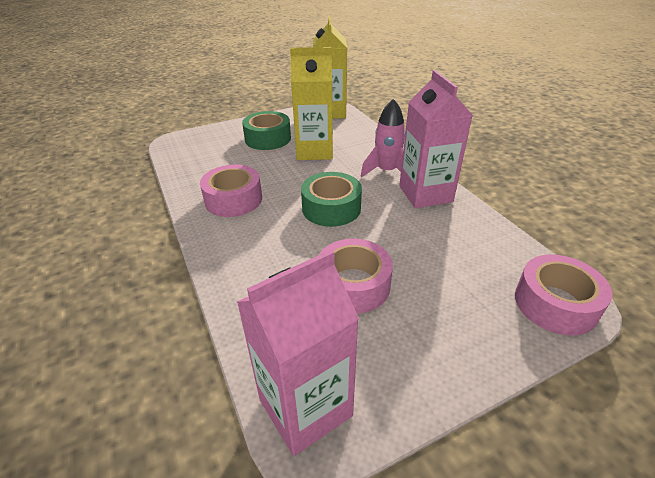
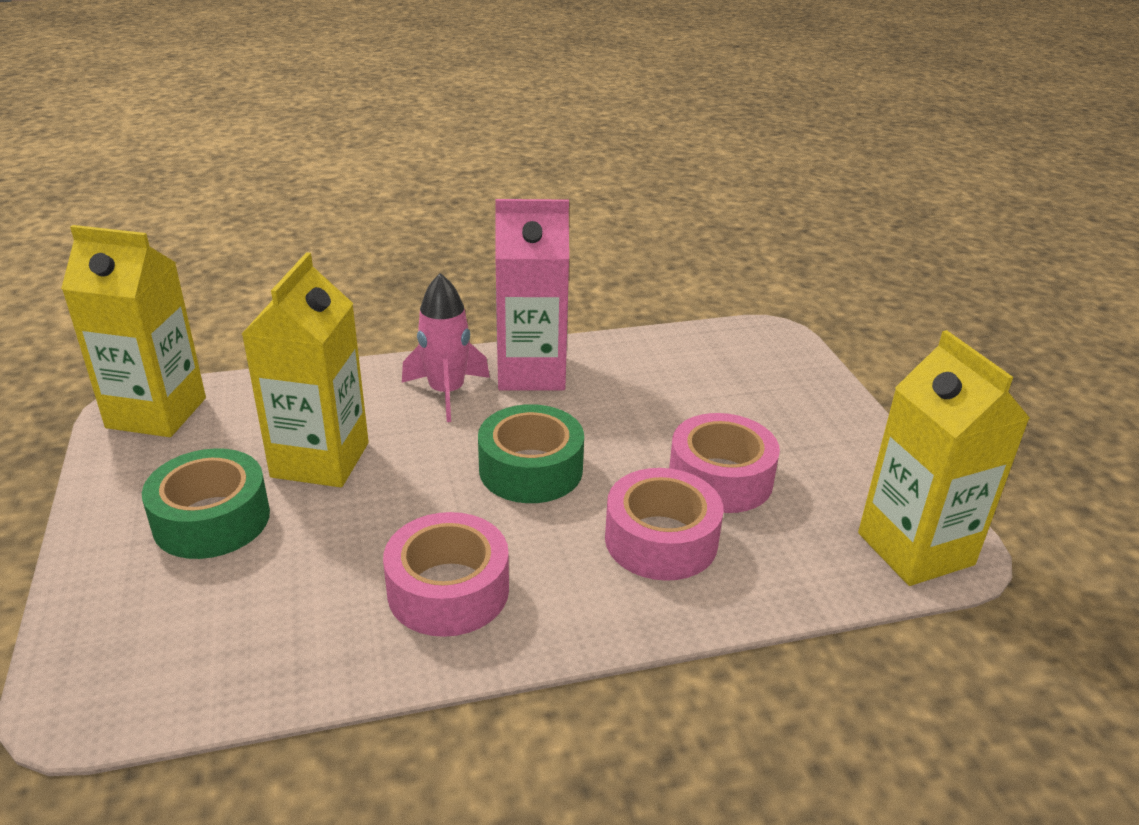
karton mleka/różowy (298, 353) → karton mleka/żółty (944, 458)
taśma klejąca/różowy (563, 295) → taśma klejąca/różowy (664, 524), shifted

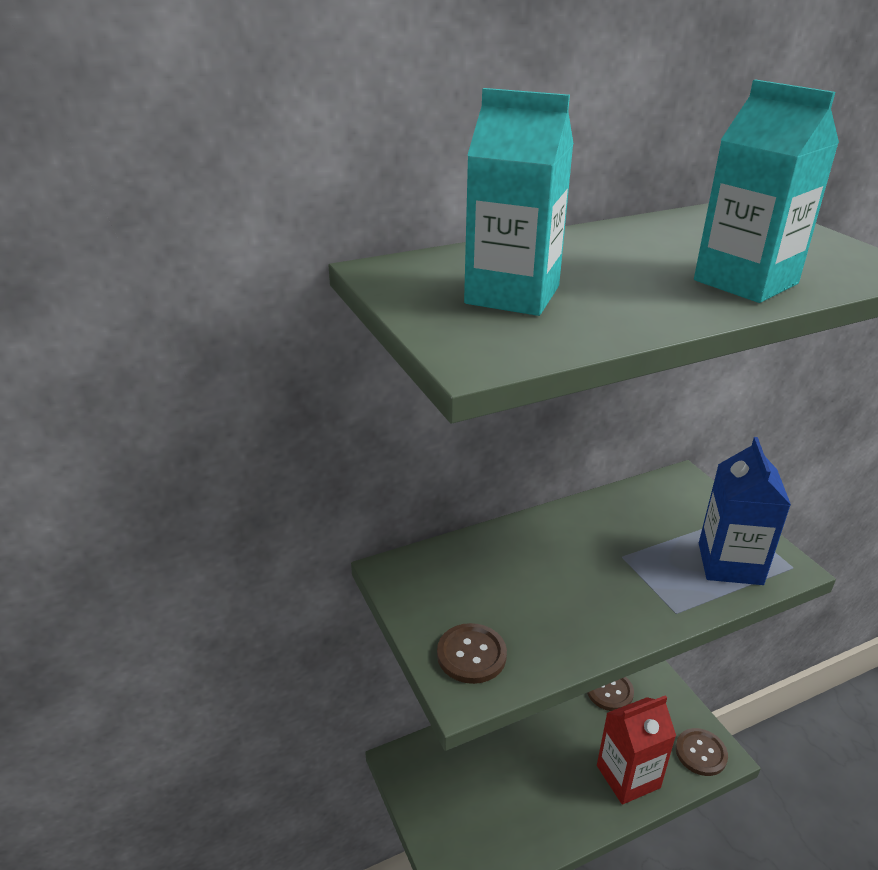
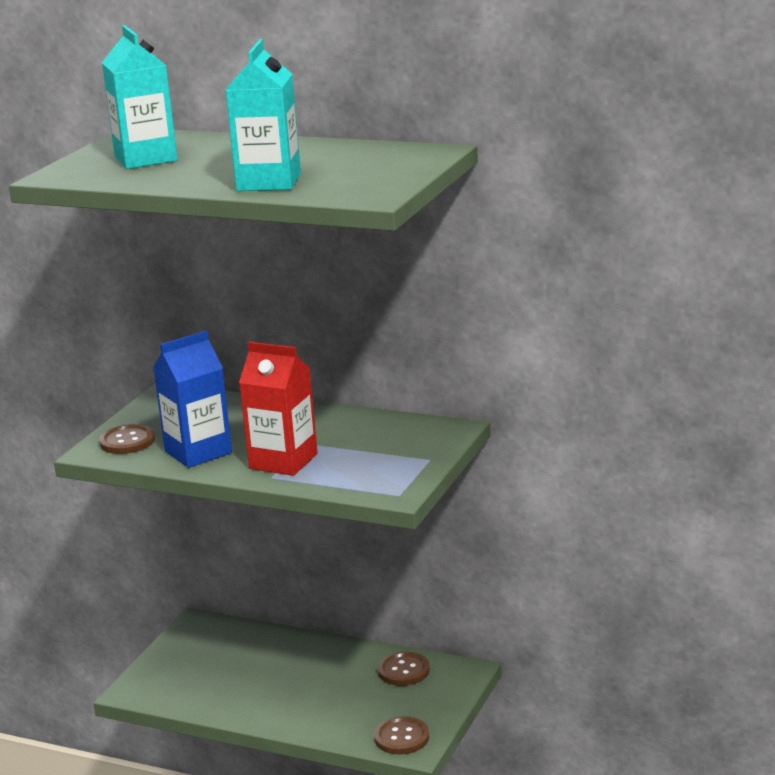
karton mleka/czerwony (636, 750) → karton mleka/czerwony (278, 408), shifted
karton mleka/niebieski (745, 511) → karton mleka/niebieski (192, 399), shifted

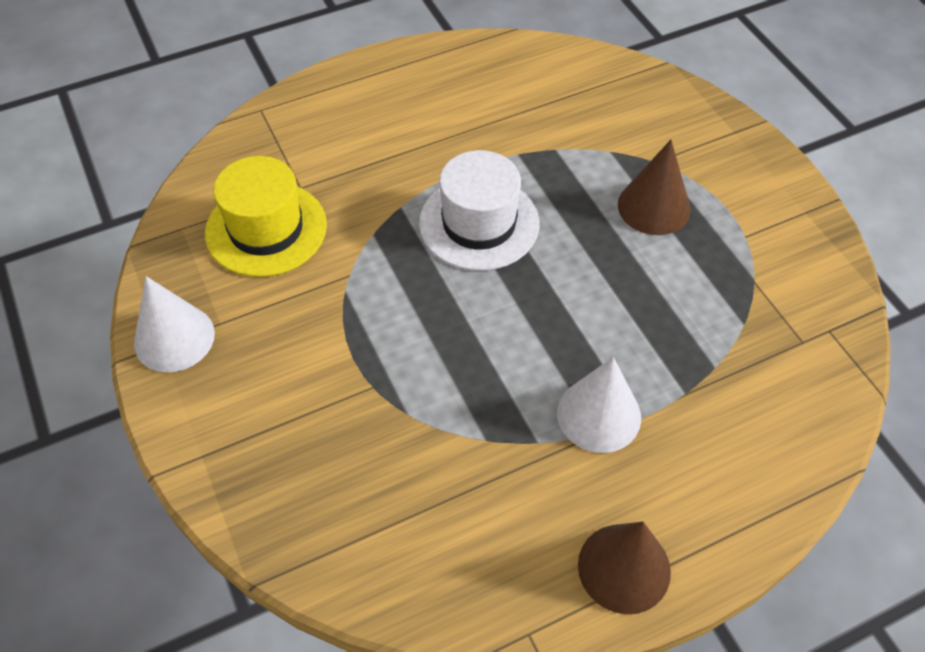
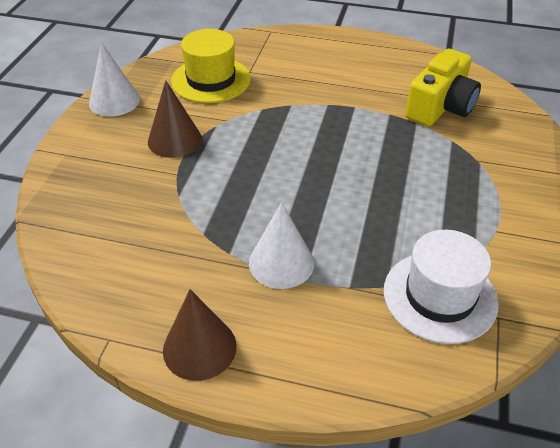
kapelusz/biały (479, 210) → kapelusz/biały (441, 287), shifted
stożek/brązowy (654, 187) → stożek/brązowy (175, 119), shifted
- → aparat fotograficzny/żółty (443, 87)

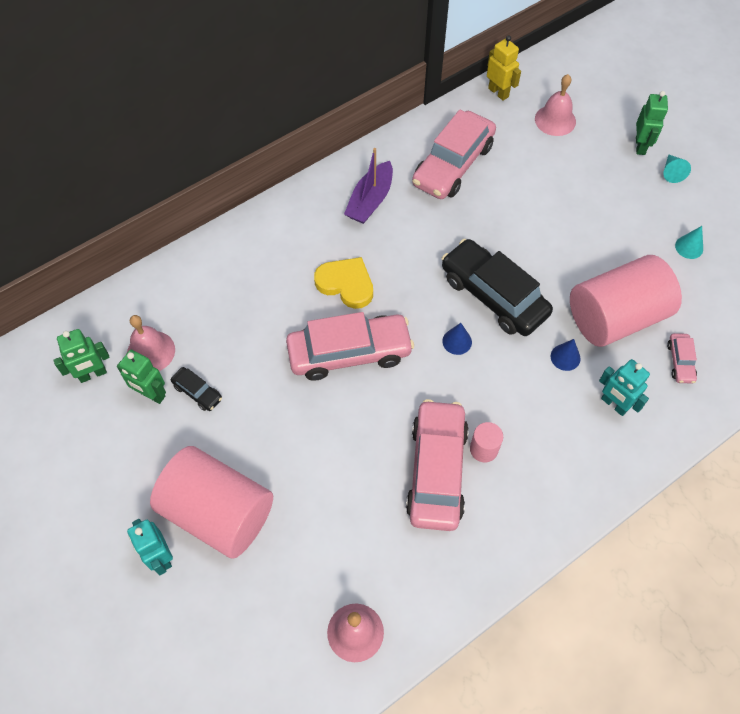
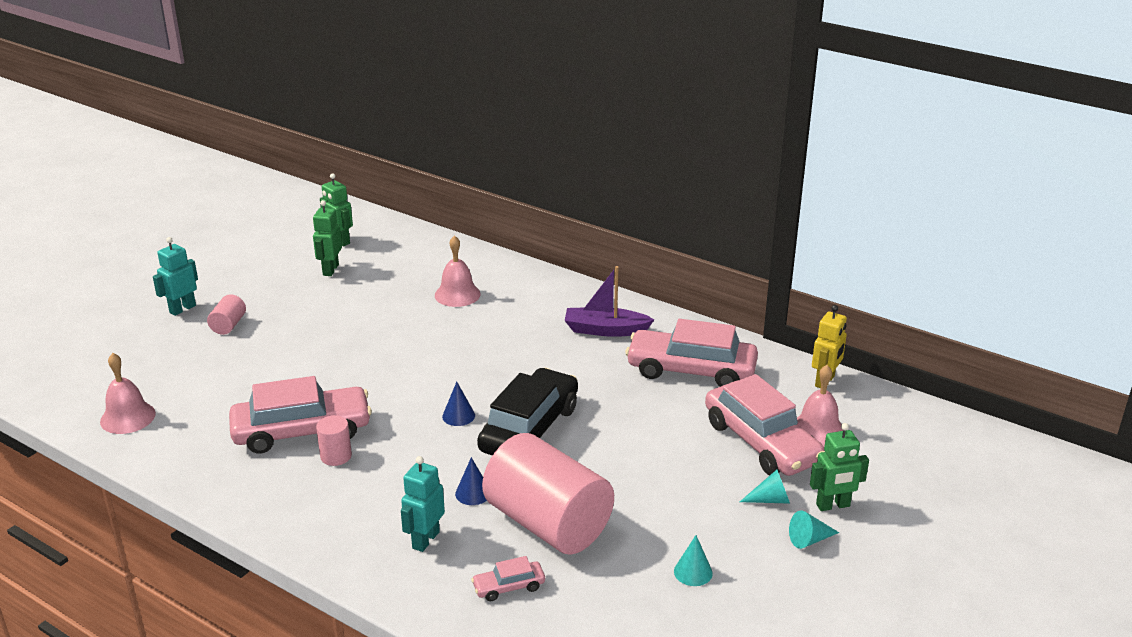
dzwonek/różowy (151, 343) → dzwonek/różowy (458, 271), shifted
walec/różowy (211, 502) → walec/różowy (226, 314), x0.41
samochód/czarny (196, 389) → -
samochód/różowy (350, 346) → samochód/różowy (765, 425), shifted
serce/żółty (343, 283) → -
- → stożek/turkusowy (765, 487)

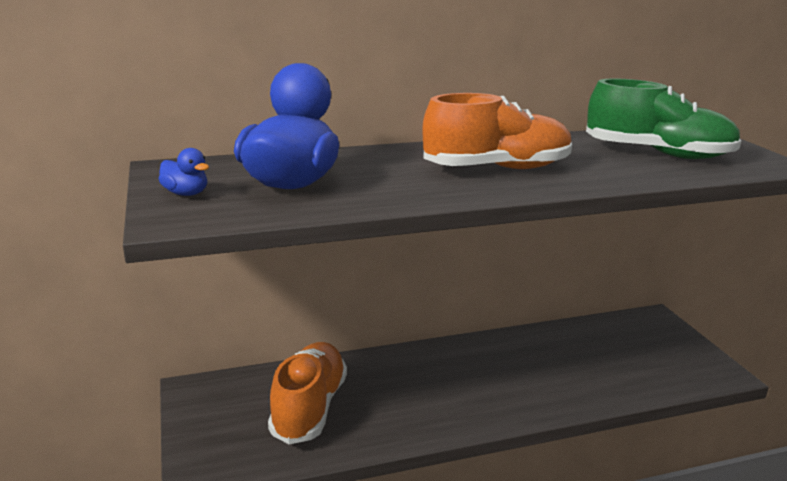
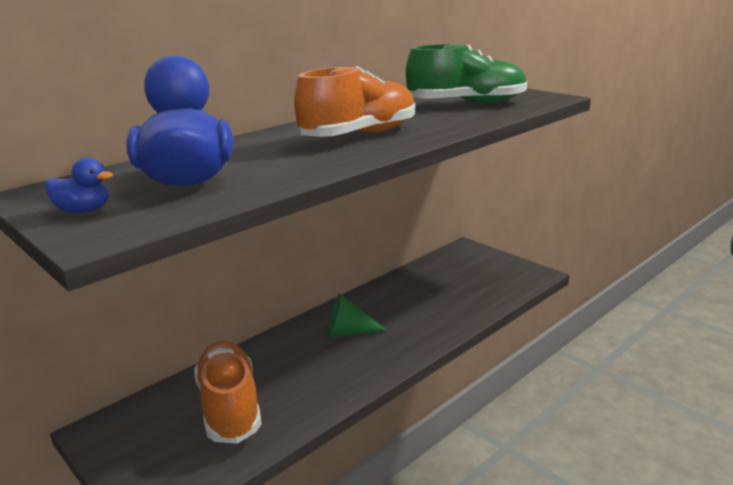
- → stożek/zielony (357, 316)

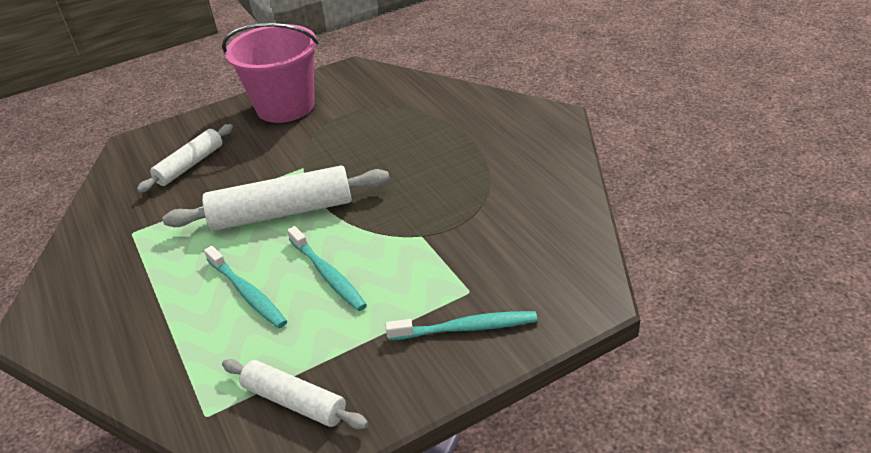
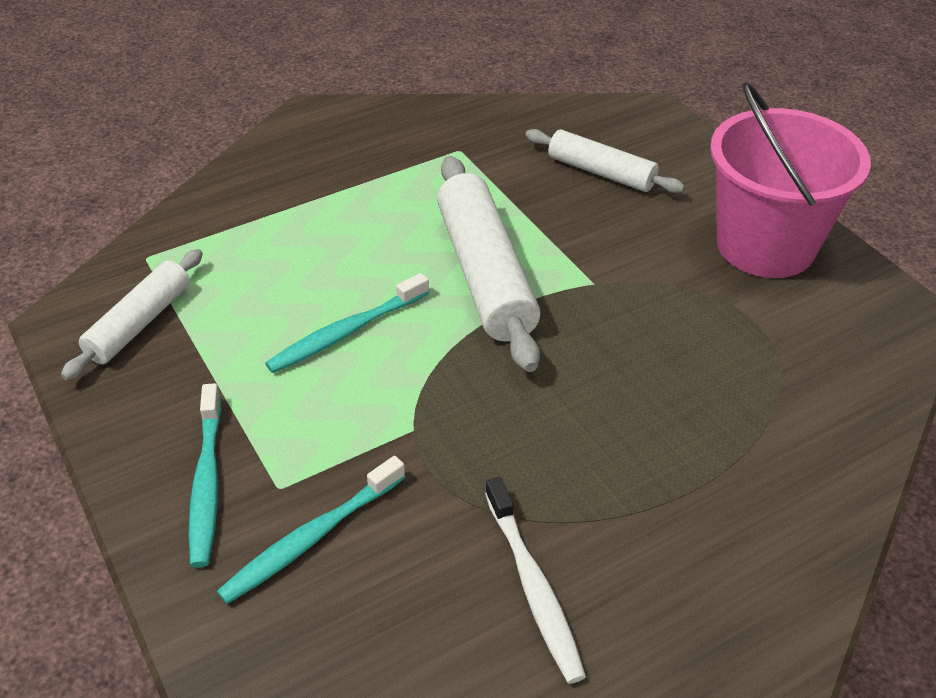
szczoteczka do zębów/turkusowy (245, 287) → szczoteczka do zębów/turkusowy (311, 530), shifted
- → szczoteczka do zębów/biały (535, 580)

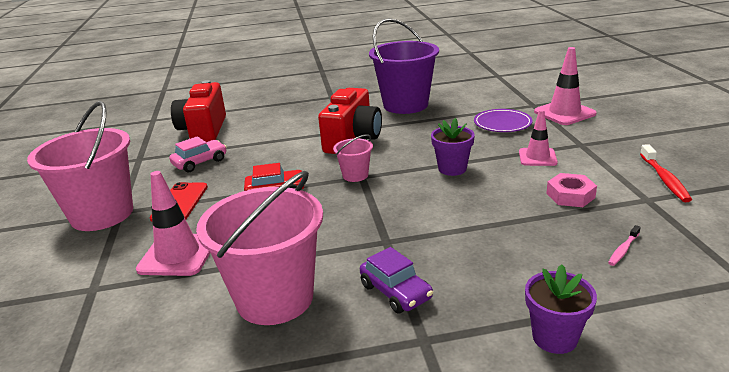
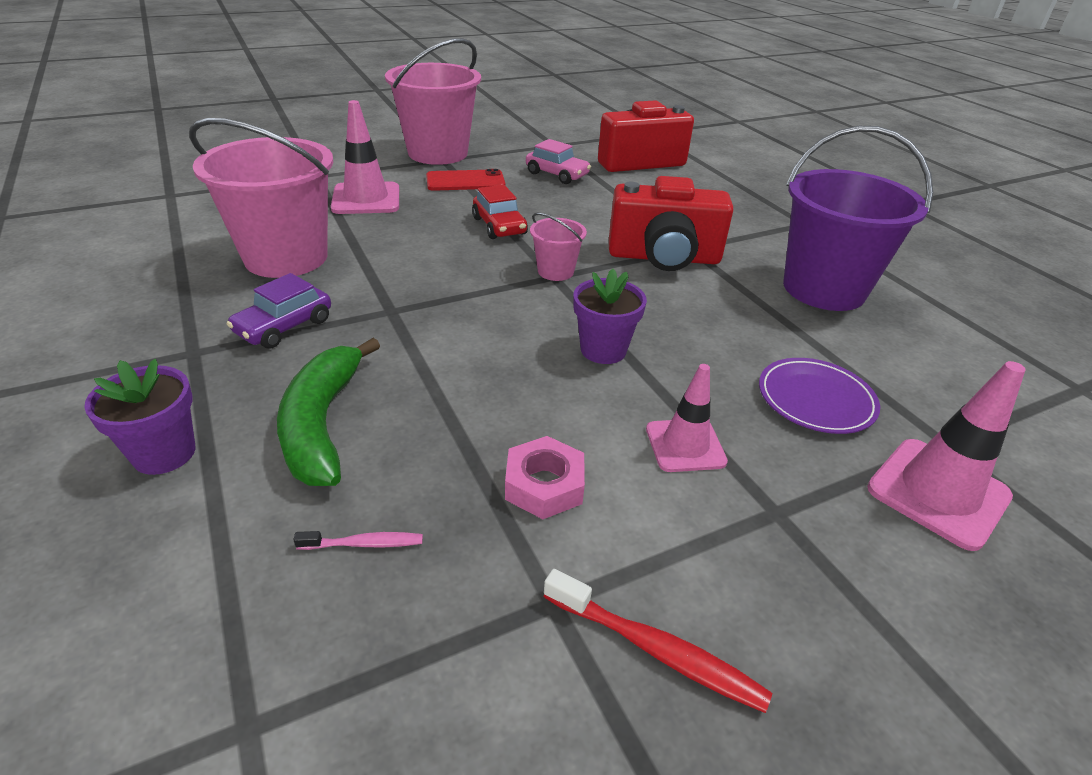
szczoteczka do zębów/różowy (624, 245) → szczoteczka do zębów/różowy (358, 540), 150 degrees clockwise
szczoteczka do zębów/czerwony (666, 173) → szczoteczka do zębów/czerwony (658, 641), 135 degrees counterclockwise
- → banan/zielony (328, 412)

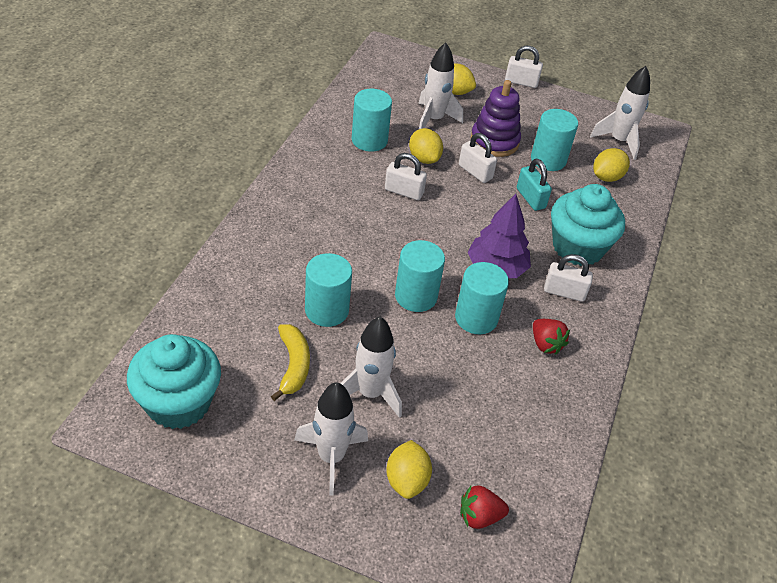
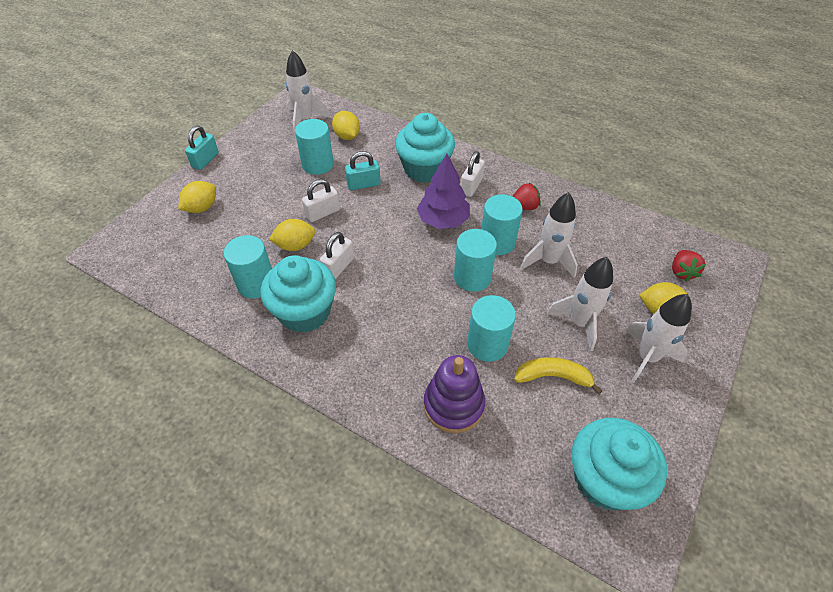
rakieta/biały (440, 86) → rakieta/biały (549, 235), shifted
zabawka nakładanka/fioletowy (496, 118) → zabawka nakładanka/fioletowy (454, 394), shifted
kłódka/biały (524, 67) → kłódka/turkusowy (202, 148)
- → muffinka/turkusowy (298, 294)

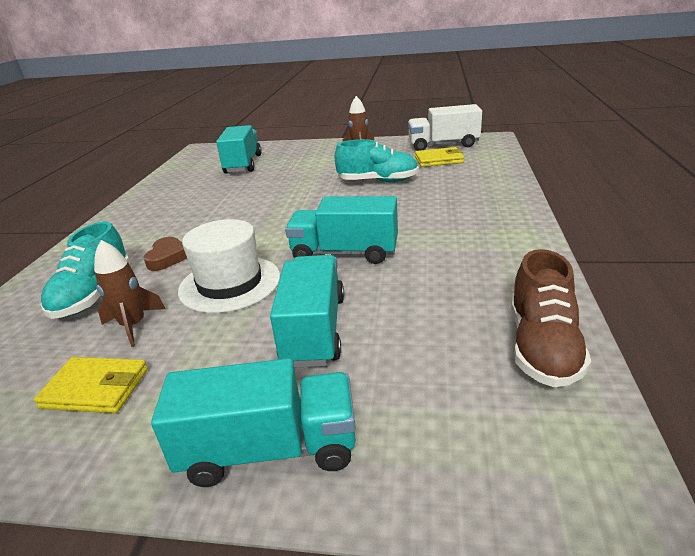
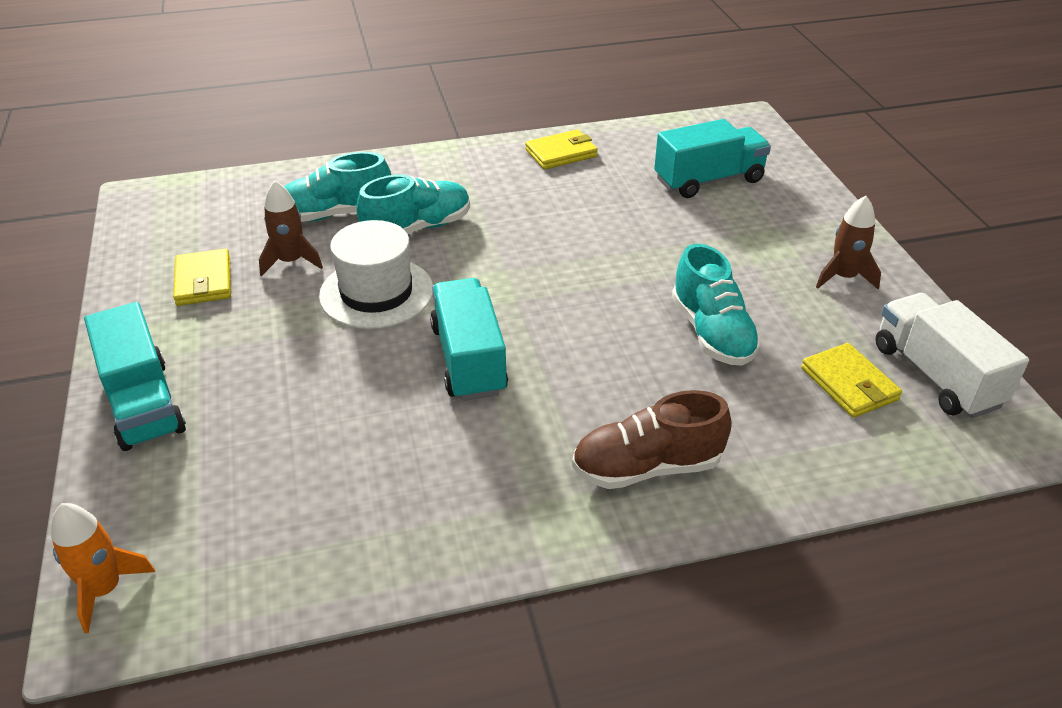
serce/brązowy (165, 254) → but/turkusowy (413, 204)
ciężarówka/turkusowy (307, 311) → -
but/brązowy (551, 318) → but/brązowy (652, 439), shifted
- → rakieta/pomarańczowy (103, 568)
- → portfel/żółty (561, 149)

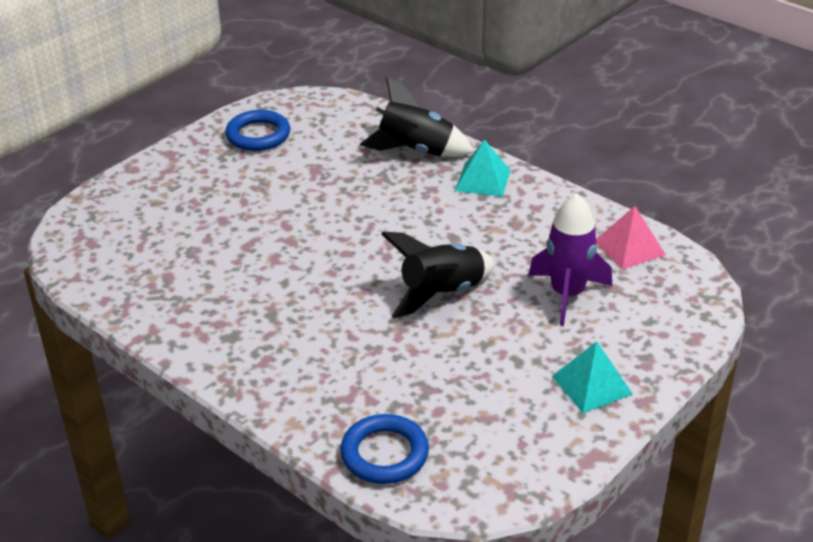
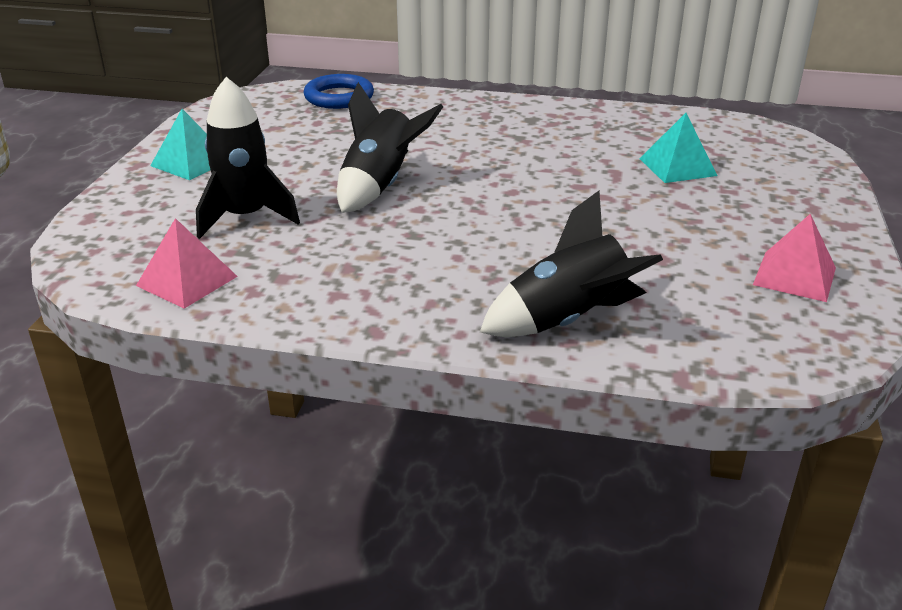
pierścień/niebieski (257, 130) → piramida/różowy (794, 258)
piramida/turkusowy (483, 168) → piramida/turkusowy (678, 148), shifted
rakieta/fioletowy (570, 259) → rakieta/czarny (248, 158)

